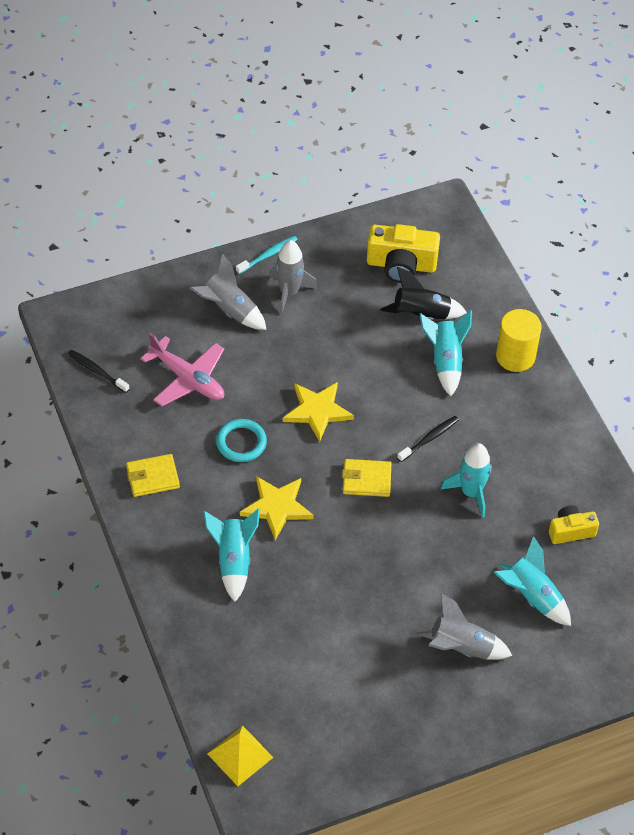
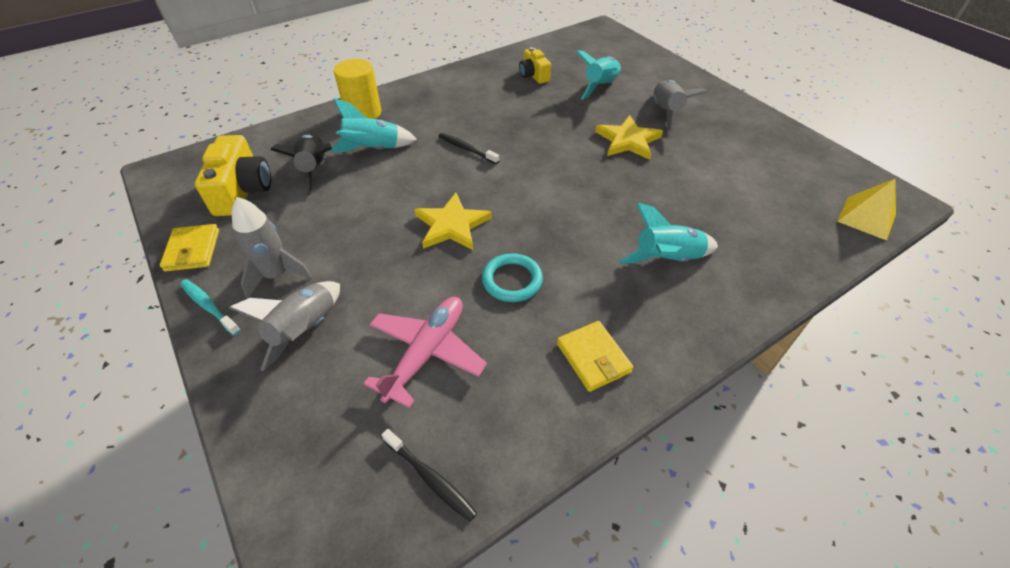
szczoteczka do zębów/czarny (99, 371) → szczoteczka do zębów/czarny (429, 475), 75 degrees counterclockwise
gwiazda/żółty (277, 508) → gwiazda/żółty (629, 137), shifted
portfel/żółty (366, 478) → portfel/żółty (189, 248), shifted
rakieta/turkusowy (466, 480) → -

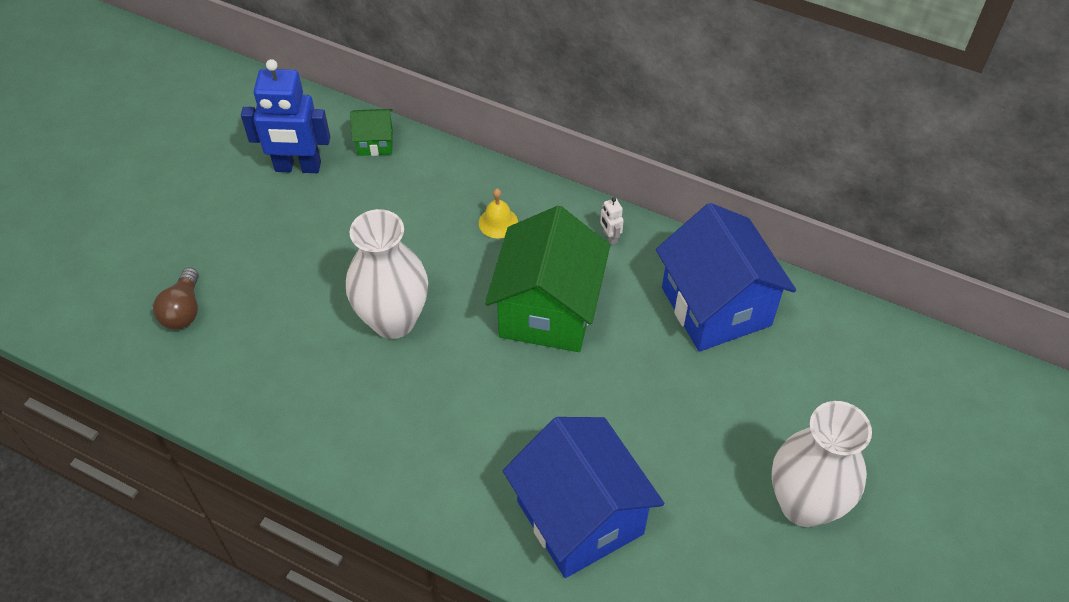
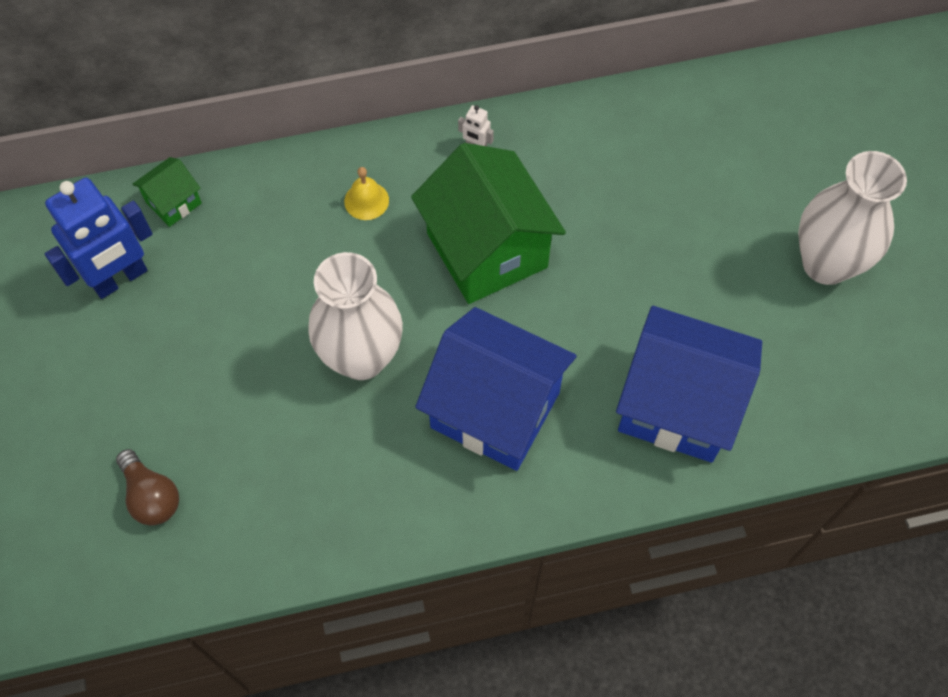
domek/niebieski (726, 277) → domek/niebieski (496, 389), shifted

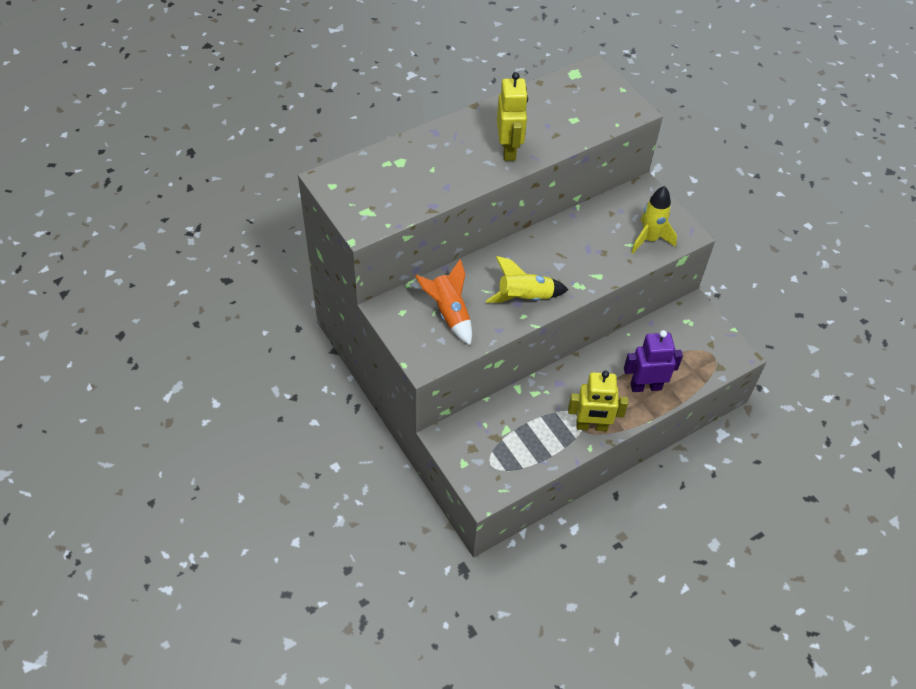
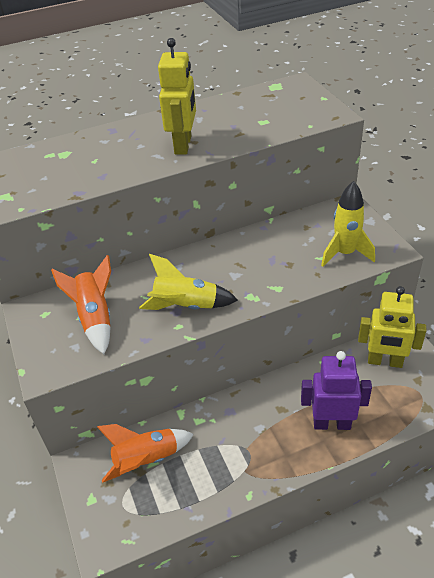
robot/żółty (598, 401) → robot/żółty (392, 327), shifted
- → rakieta/pomarańczowy (145, 453)

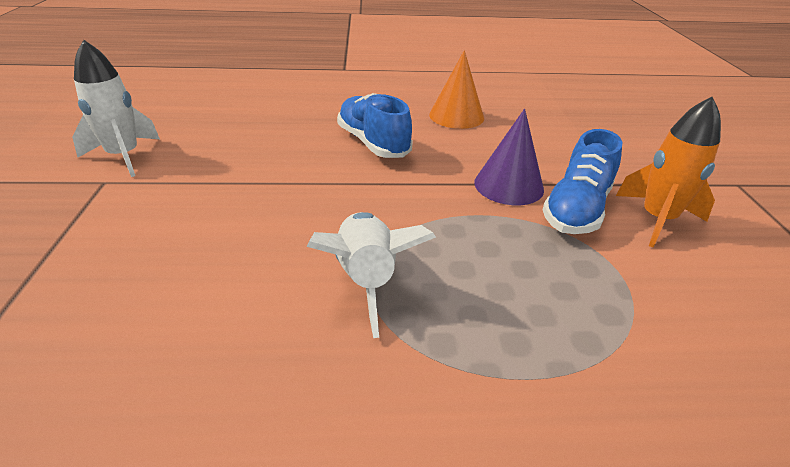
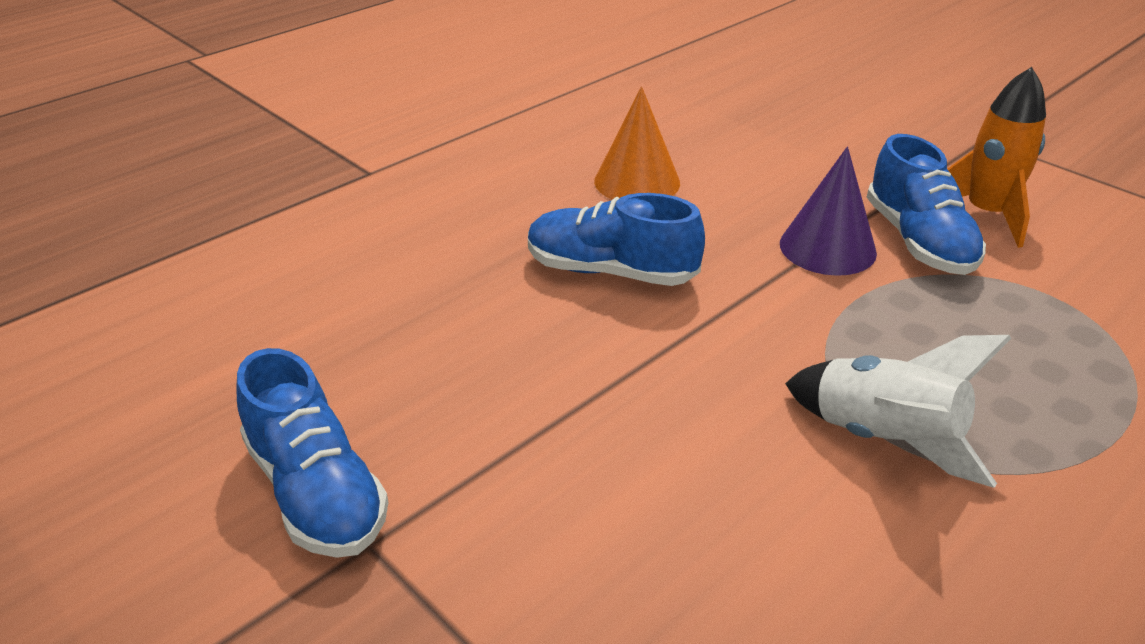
rakieta/biały (116, 108) → but/niebieski (312, 453)

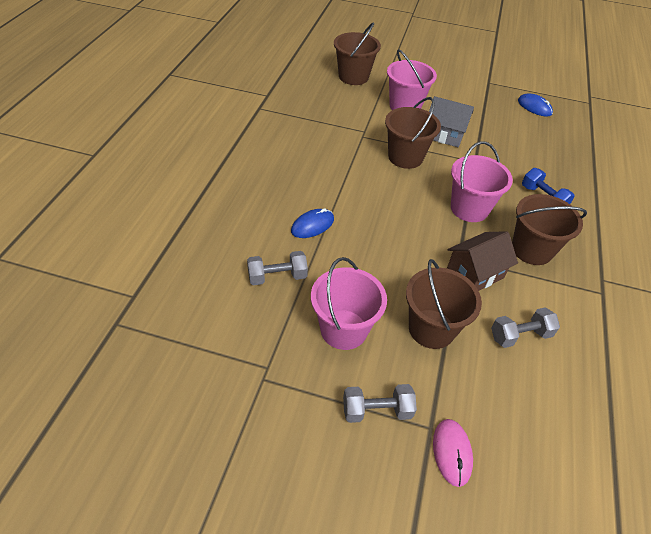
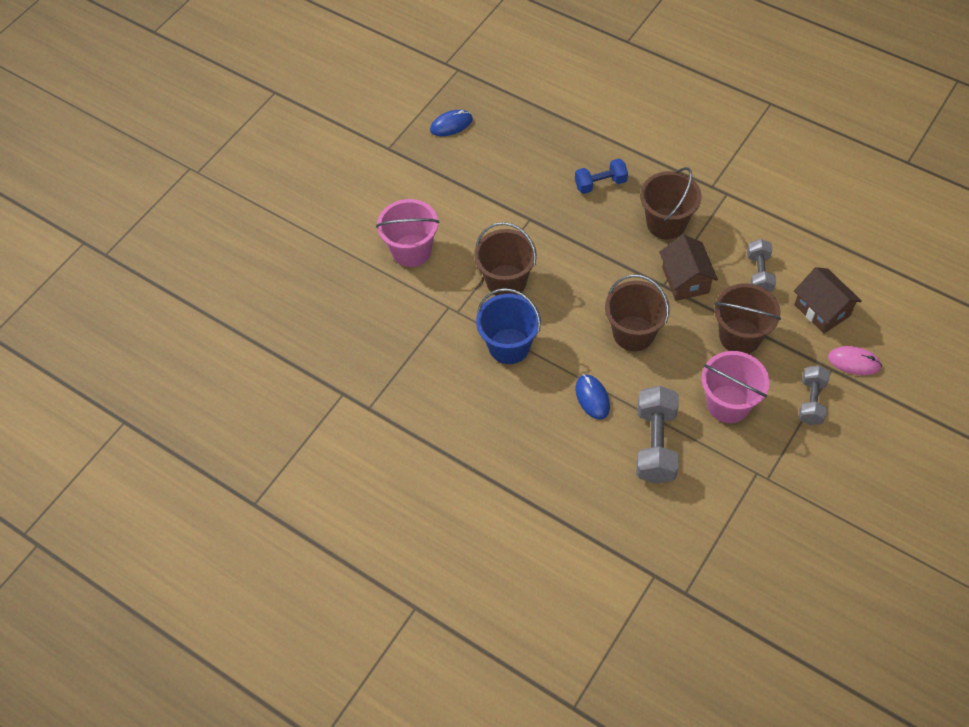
hantel/szary (277, 268) → hantel/szary (657, 435), x1.59
wiadro/brązowy (357, 53) → wiadro/brązowy (637, 312), shifted
domek/szary (451, 121) → -
wiadro/różowy (482, 181) → -
- → wiadro/niebieski (508, 326)
- → domek/brązowy (828, 300)

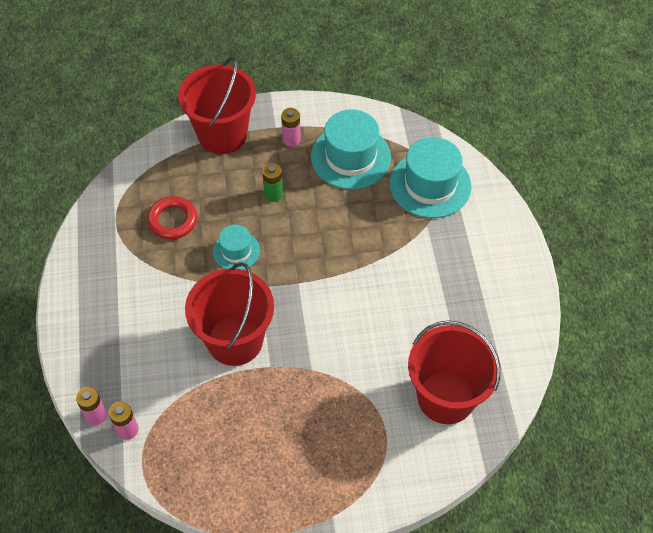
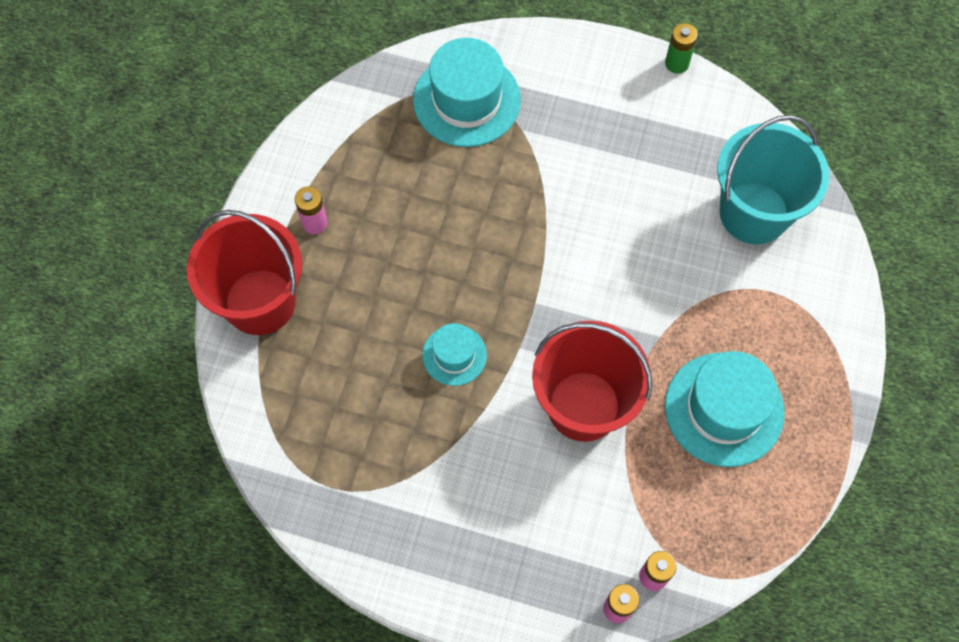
pierścień/czerwony (172, 217) → -
bateria/zielony (272, 182) → bateria/zielony (681, 48), shifted
kapelusz/turkusowy (351, 149) → kapelusz/turkusowy (725, 409), shifted
wiadro/czerwony (454, 372) → wiadro/turkusowy (773, 179)

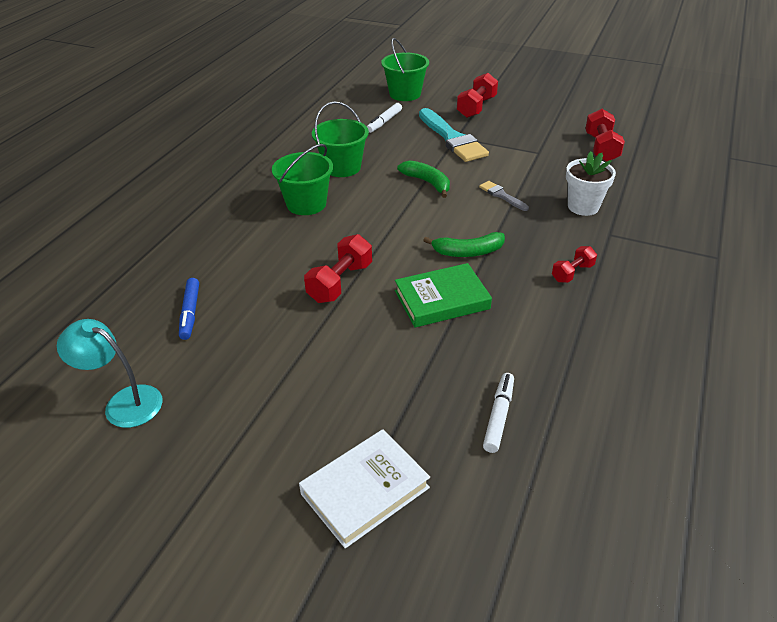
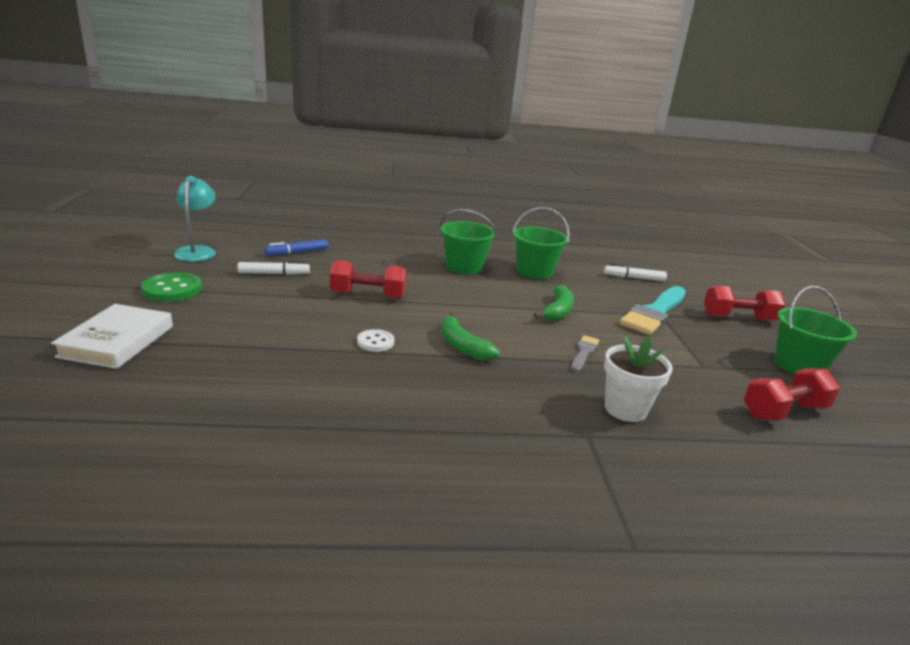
książka/biały (364, 489) → książka/biały (112, 336), 75 degrees clockwise
wiadro/zielony (405, 69) → wiadro/zielony (815, 330), shifted
książka/zielony (443, 295) → guzik/biały (375, 340)
flamaster/biały (498, 413) → flamaster/biały (273, 268), shifted
hantel/czerwony (574, 264) → -
- → guzik/zielony (171, 287)

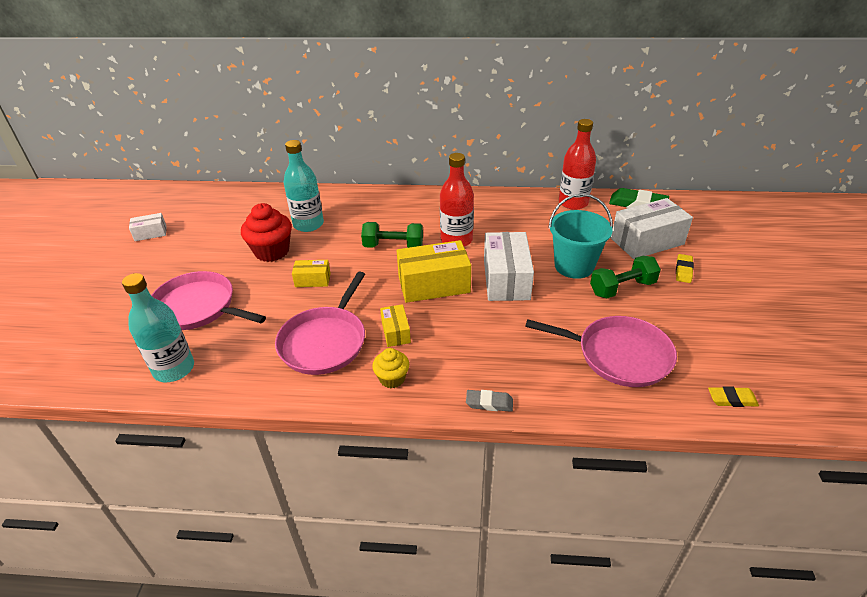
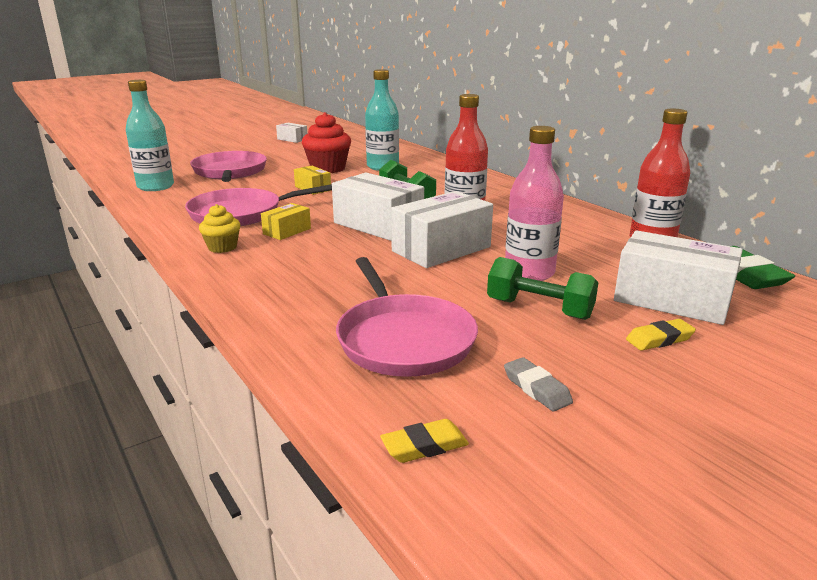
pudełko/żółty (434, 271) → pudełko/biały (378, 207)
gumka do mazania/szary (489, 401) → gumka do mazania/szary (538, 384), shifted
wiadro/turkusowy (580, 236) → butelka/różowy (534, 203)
gumka do mazania/żółty (733, 396) → gumka do mazania/żółty (424, 441), 75 degrees counterclockwise

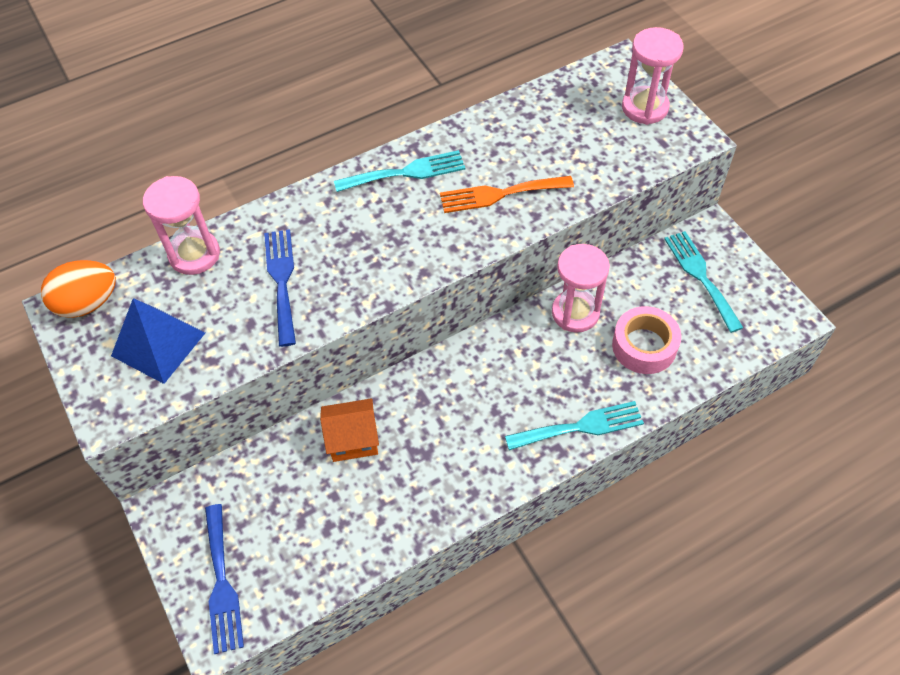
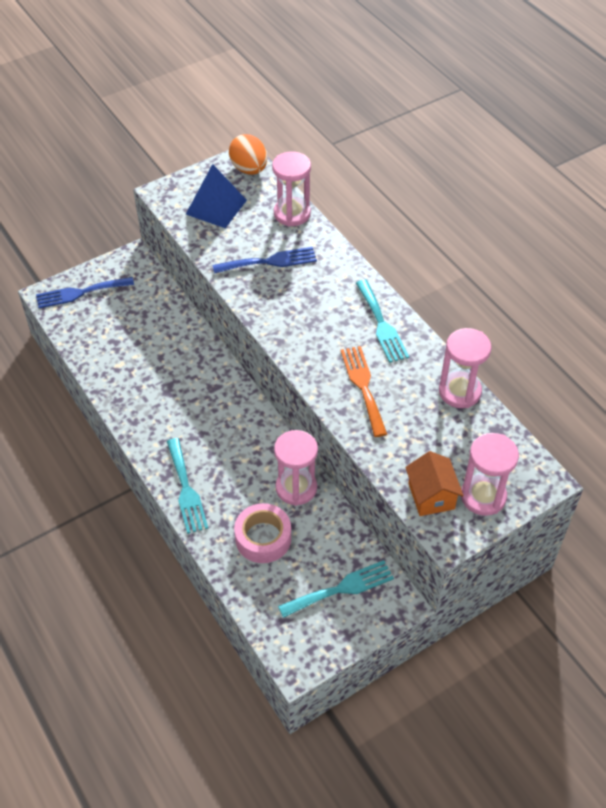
domek/pomarańczowy (349, 430) → domek/pomarańczowy (434, 483), shifted
- → klepsydra/różowy (465, 368)

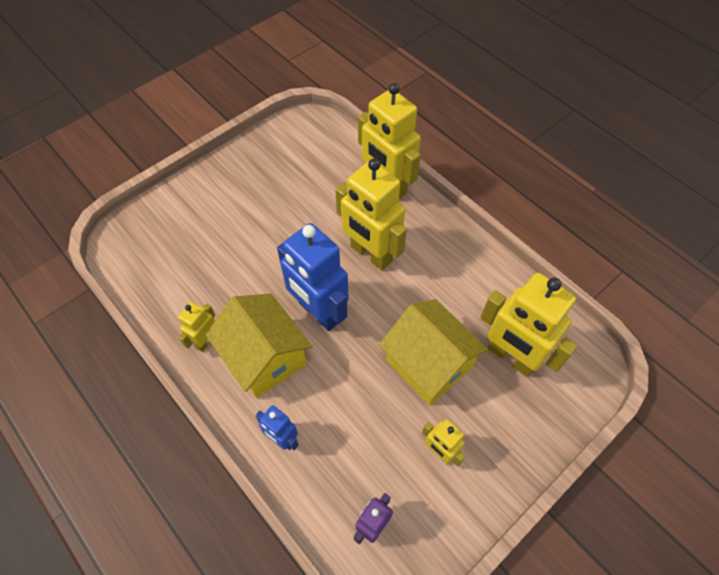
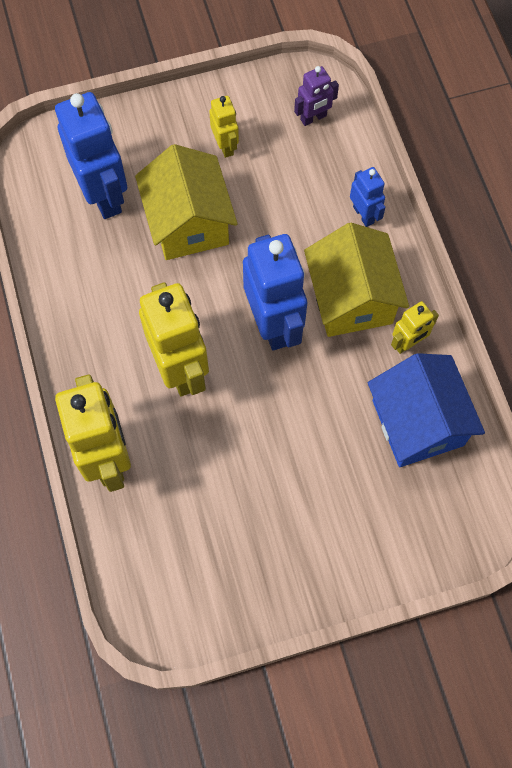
robot/żółty (528, 325) → robot/niebieski (91, 155)
- → domek/niebieski (426, 410)

